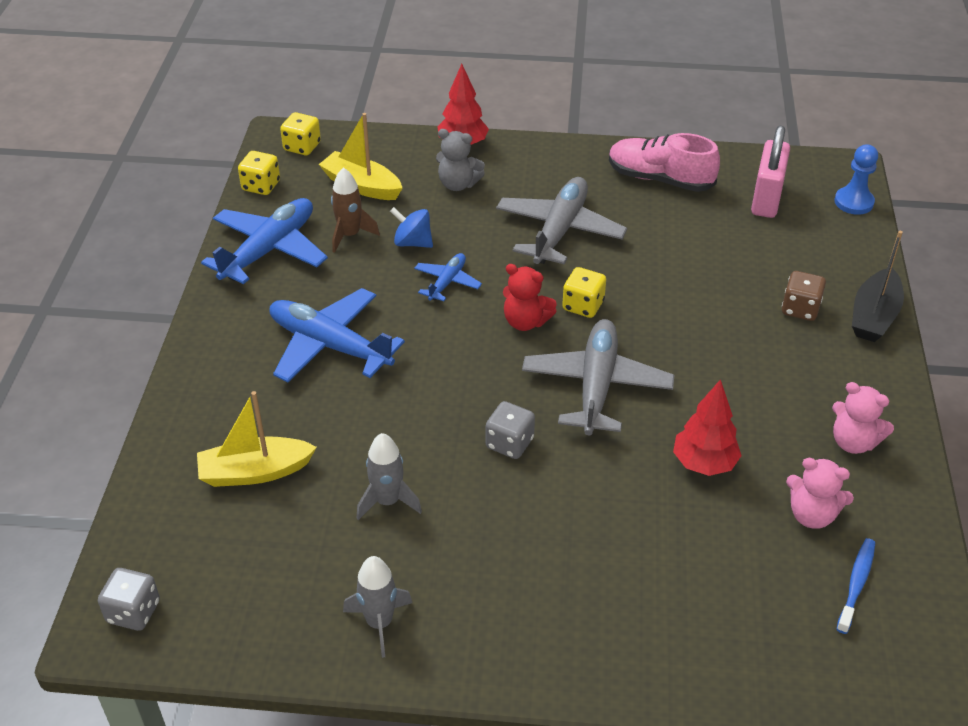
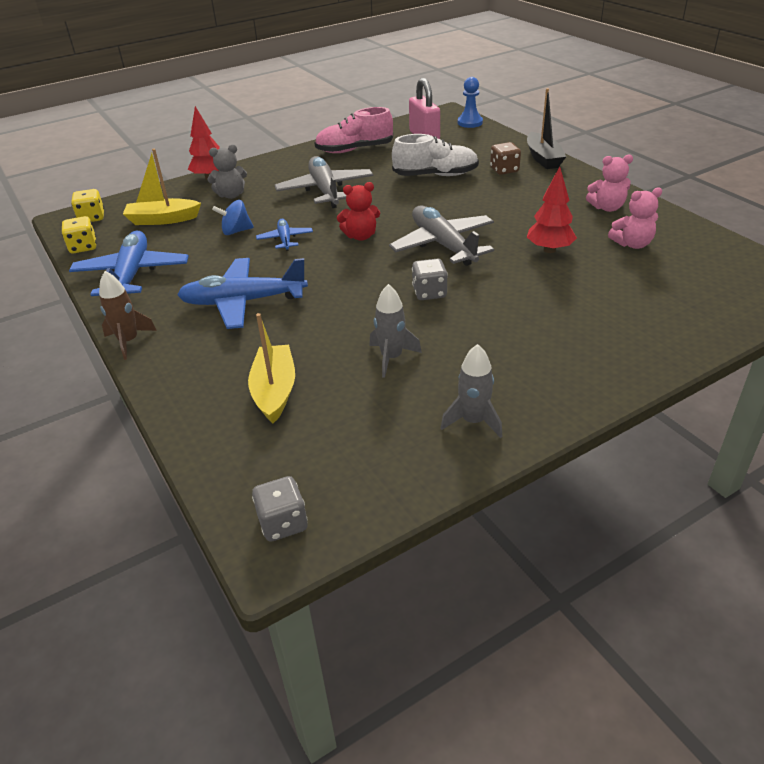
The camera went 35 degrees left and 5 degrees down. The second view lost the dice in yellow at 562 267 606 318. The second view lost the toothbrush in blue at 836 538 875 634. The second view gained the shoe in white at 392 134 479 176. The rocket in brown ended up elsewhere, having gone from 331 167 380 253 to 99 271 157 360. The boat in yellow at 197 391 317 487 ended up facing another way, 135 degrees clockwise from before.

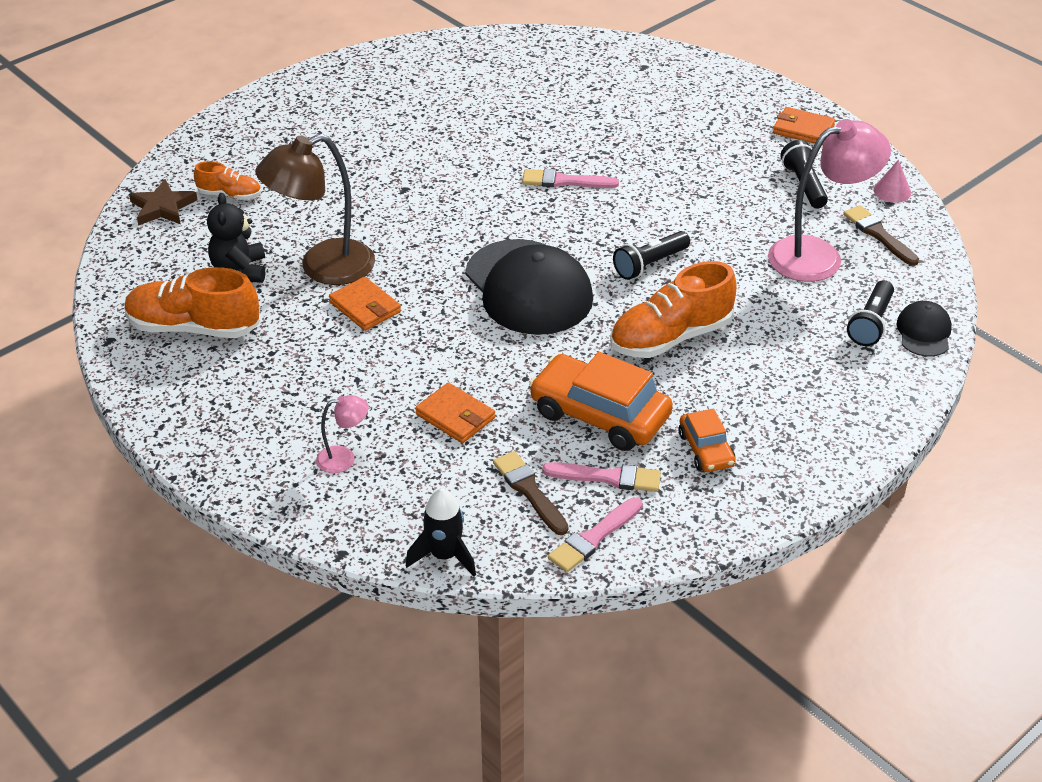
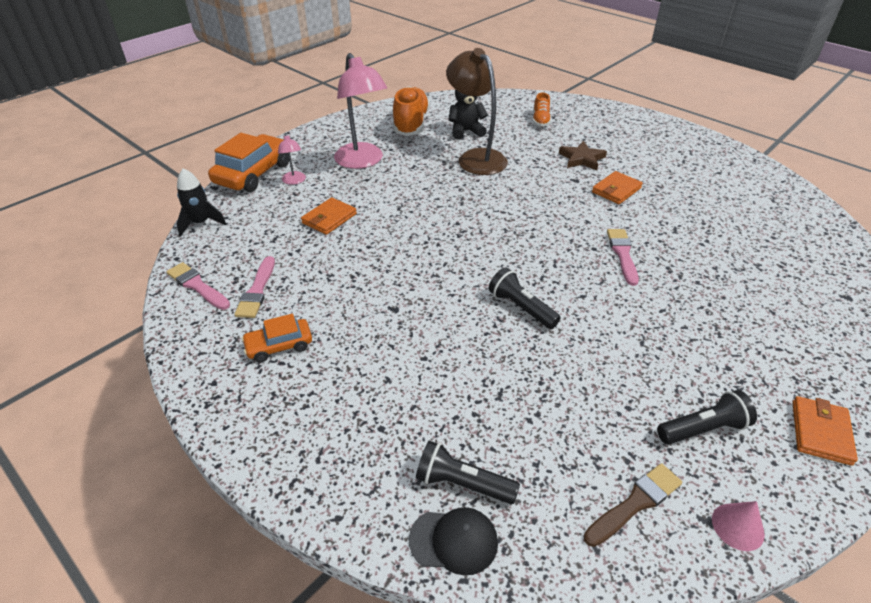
The camera went 85 degrees right and 0 degrees up. The second view lost the cap in black at 465 239 593 335. The second view lost the brush in brown at 493 451 569 535. The second view lost the shoe in orange at 610 261 737 358. The star in brown ended up elsewhere, having gone from 129 179 198 226 to 559 141 607 171. The wallet in orange ended up elsewhere, having gone from 329 277 401 331 to 592 171 643 204. The car in orange ended up elsewhere, having gone from 529 352 673 451 to 208 133 289 192. The lamp in pink ended up elsewhere, having gone from 768 119 891 282 to 334 53 387 169.

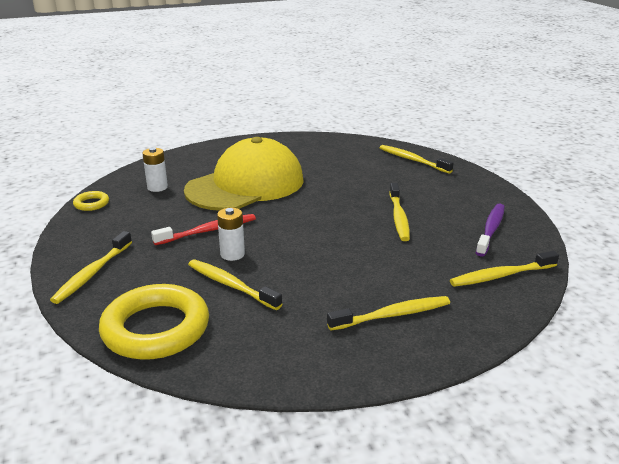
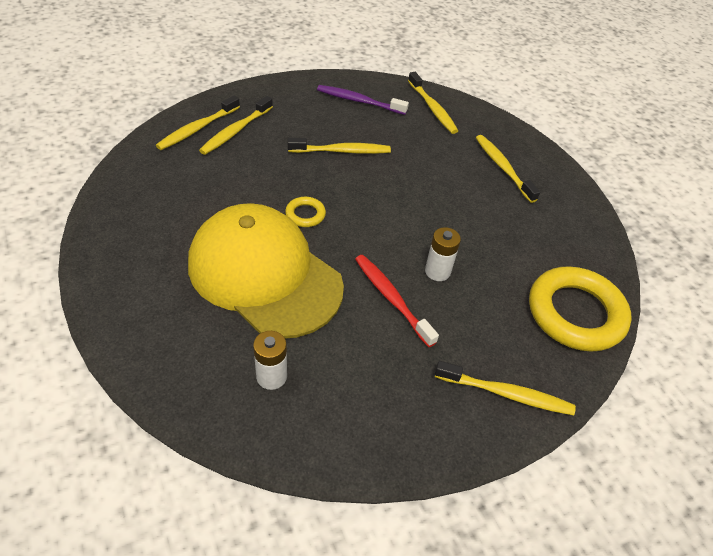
The camera went 100 degrees left and 20 degrees up. The ring in yellow ended up elsewhere, having gone from 73 191 109 211 to 285 197 326 227. The toothbrush in yellow ended up elsewhere, having gone from 188 259 282 310 to 199 96 273 155.

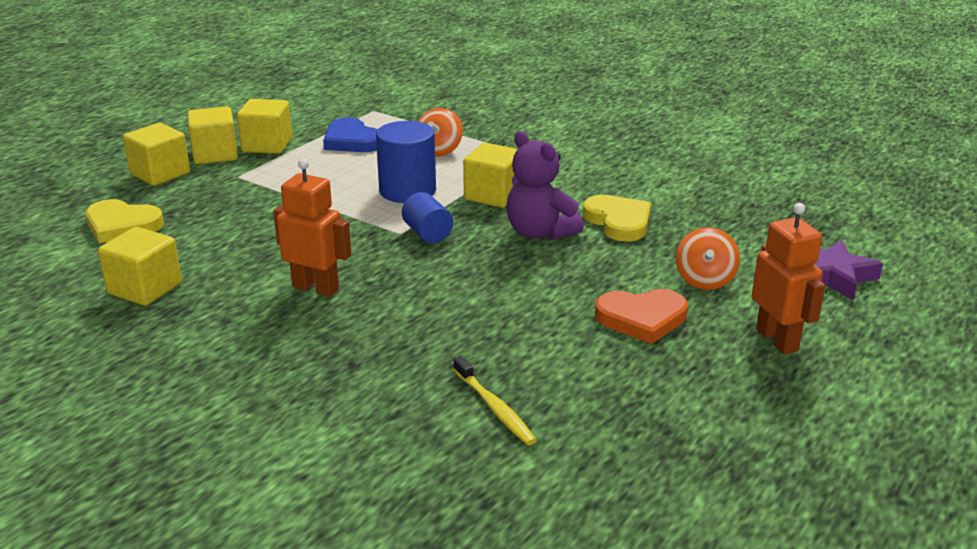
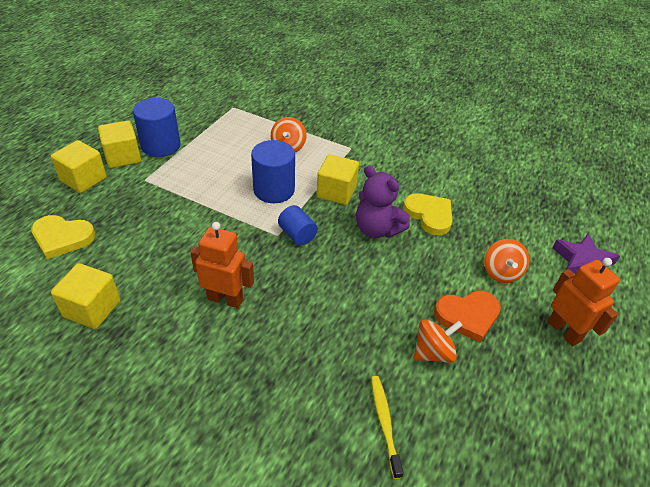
The camera went 10 degrees left and 15 degrees up. The second view lost the heart in blue at 323 117 378 152. The second view gained the spinning top in orange at 414 319 463 363. Where the cube in yellow stood at 237 99 292 154, the cylinder in blue came to stand at 133 98 180 157. The toothbrush in yellow at 453 356 537 445 ended up facing another way, 150 degrees counterclockwise from before.

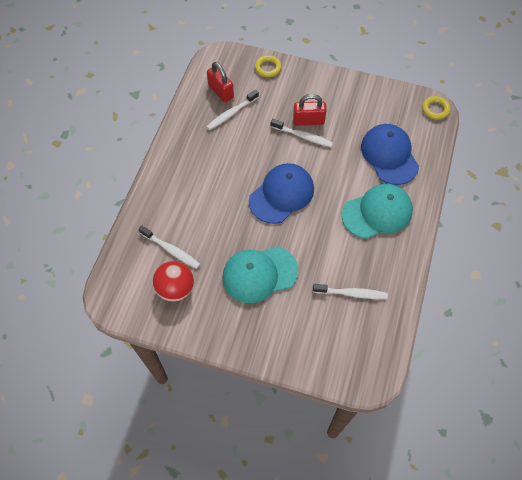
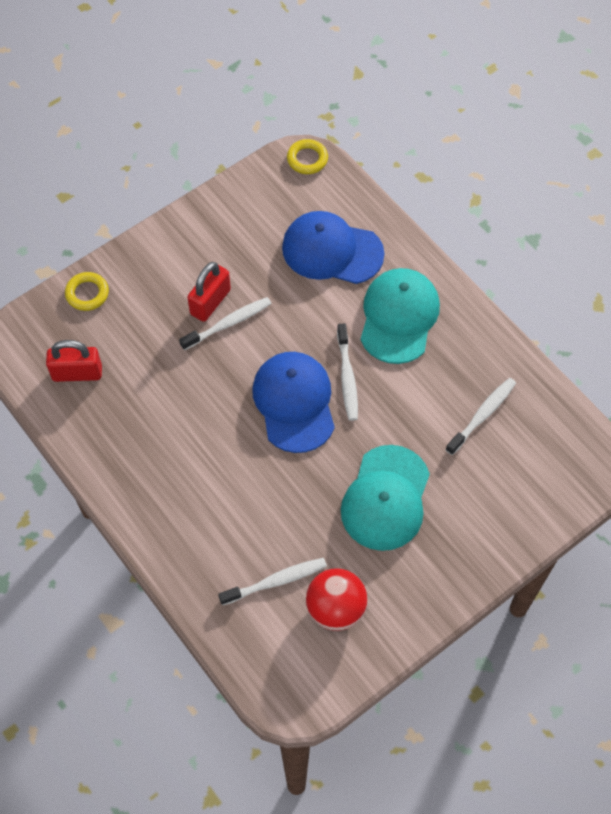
The camera went 55 degrees left and 0 degrees up. The toothbrush in white ended up elsewhere, having gone from 206 90 259 130 to 337 323 358 421.

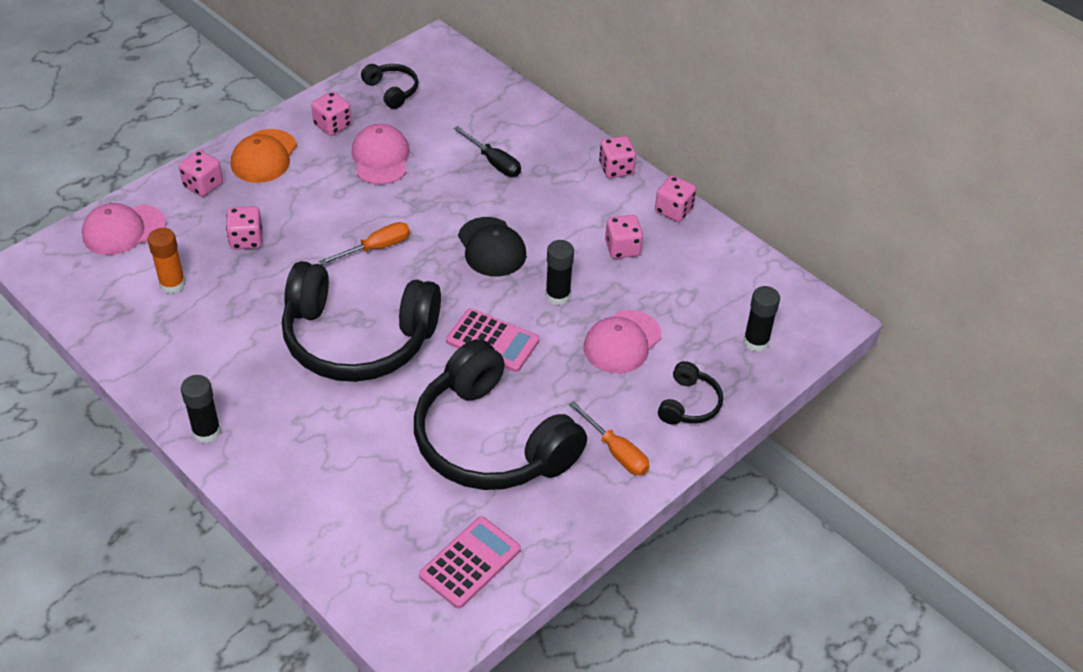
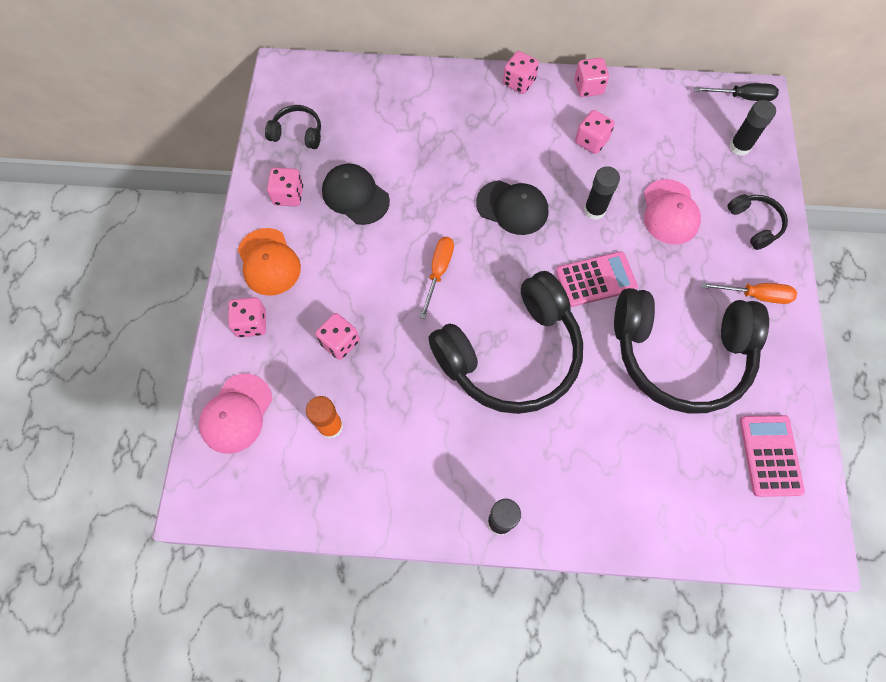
The camera went 40 degrees left and 20 degrees up. The screwdriver in black ended up elsewhere, having gone from 453 126 521 177 to 695 83 779 101. What was the cap in pink at 352 124 410 185 turned into the cap in black at 322 164 390 225.

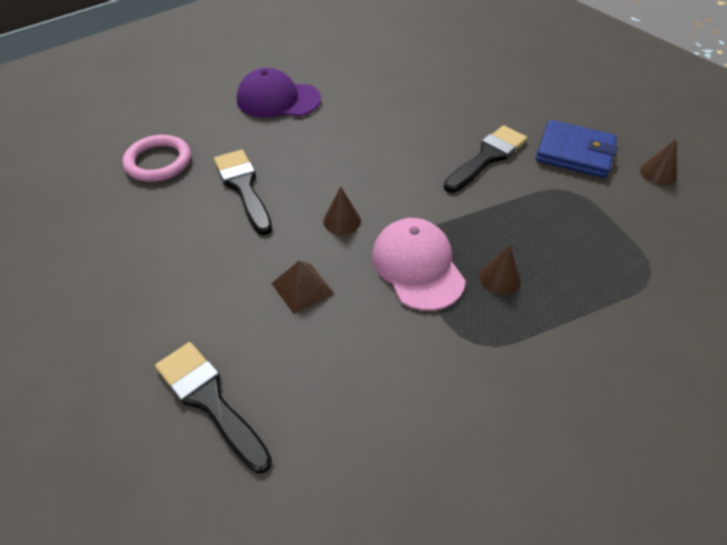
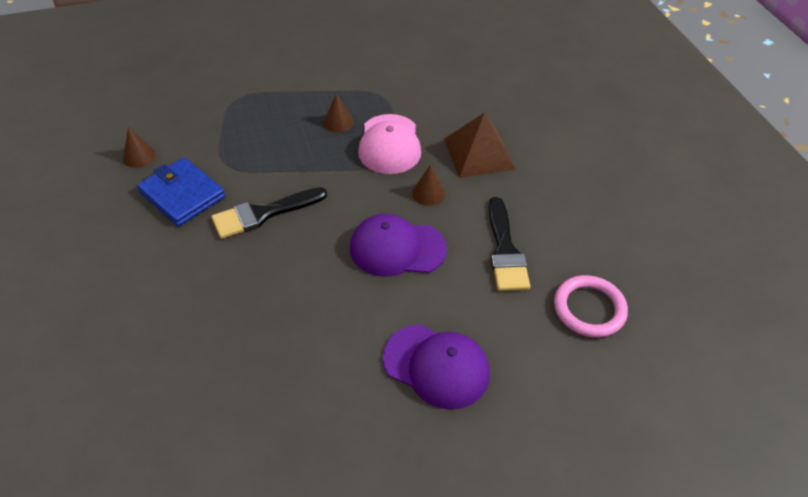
The camera went 160 degrees left and 0 degrees up. The second view lost the brush in black at 155 342 272 473. The second view gained the cap in purple at 350 214 447 277. The size of the pyramid in brown at 271 261 334 314 changed by a factor of 1.66.

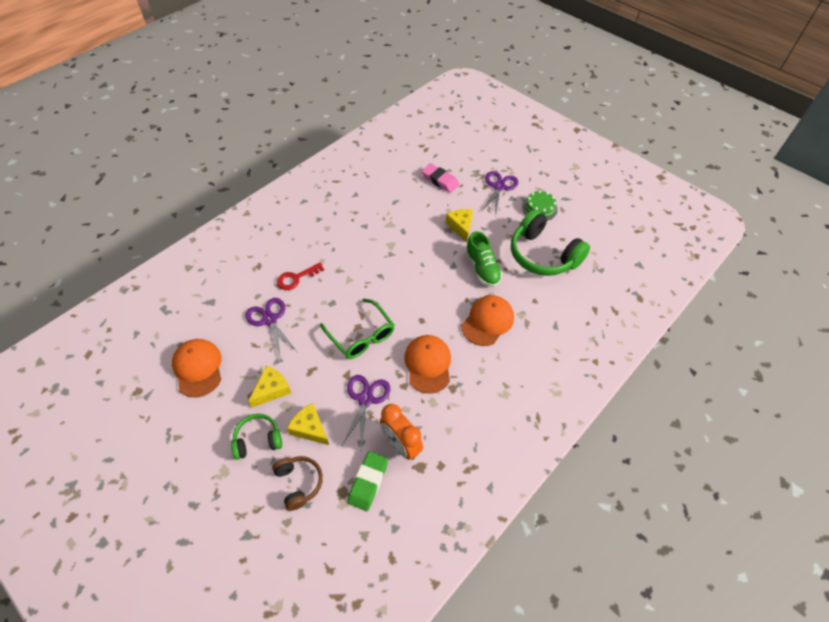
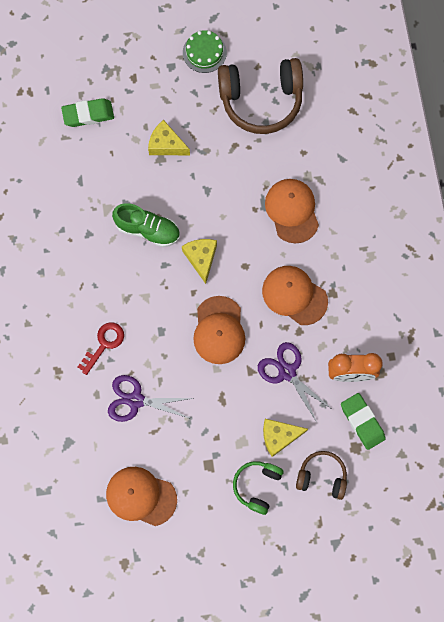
The camera went 50 degrees left and 20 degrees up. The second view lost the scissors in purple at 481 171 518 213. The cheese in yellow ended up elsewhere, having gone from 248 366 291 407 to 182 239 217 284. The shoe in green ended up elsewhere, having gone from 465 231 502 287 to 112 203 180 247. Where the glasses in green stood at 320 299 394 359, the cap in orange came to stand at 193 296 245 364. What was the eraser in pink at 422 163 459 193 turned into the eraser in green at 61 98 114 127. What was the headphones in green at 511 210 590 276 turned into the headphones in brown at 218 58 303 134. The key in red at 277 262 324 290 ended up facing another way, 150 degrees counterclockwise from before.

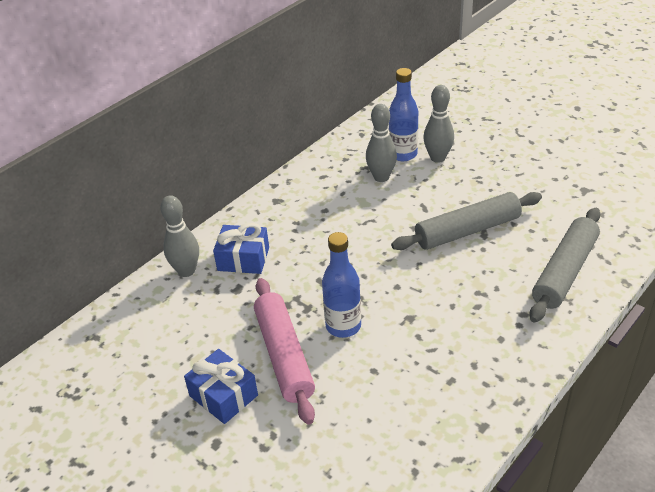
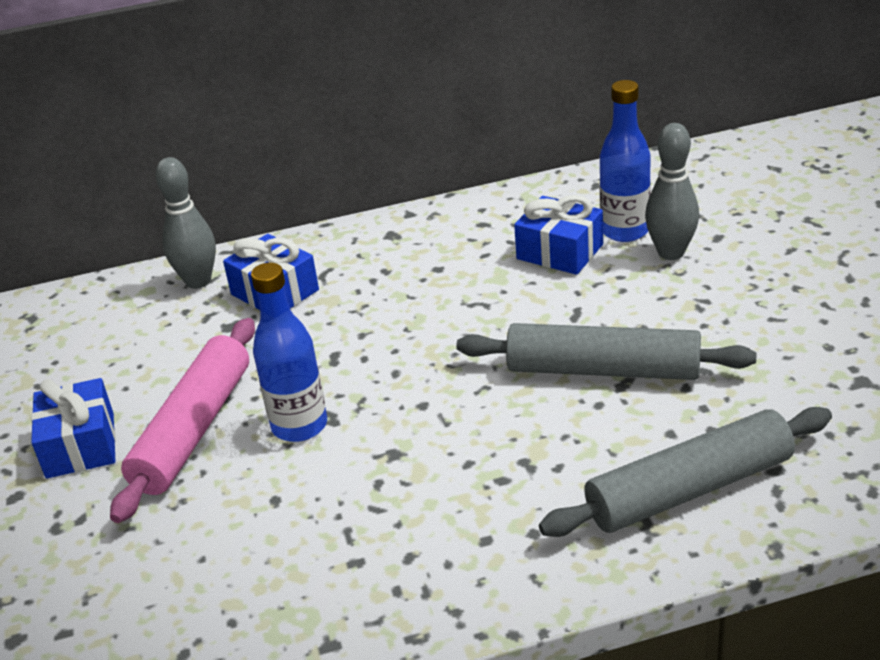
The camera went 35 degrees right and 5 degrees down. Where the bowling pin in grey stood at 366 104 397 182, the gift in blue came to stand at 514 195 603 275.

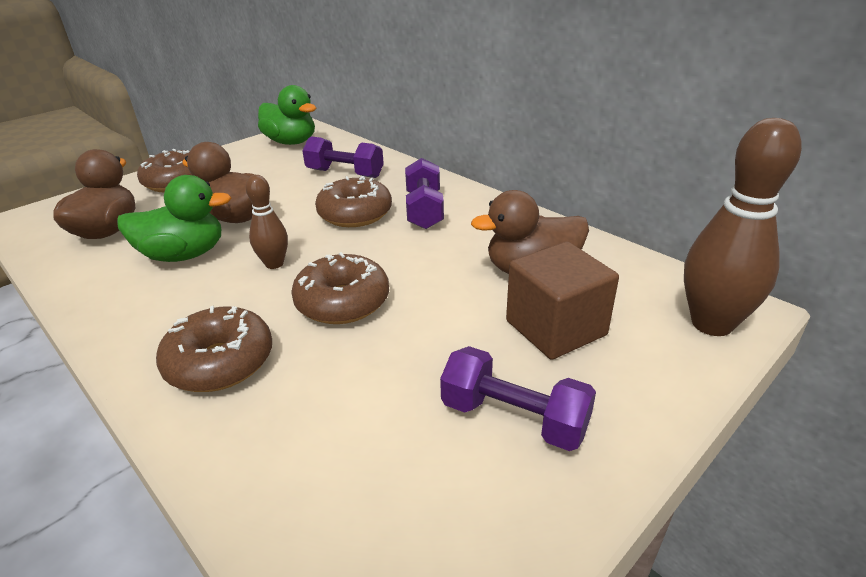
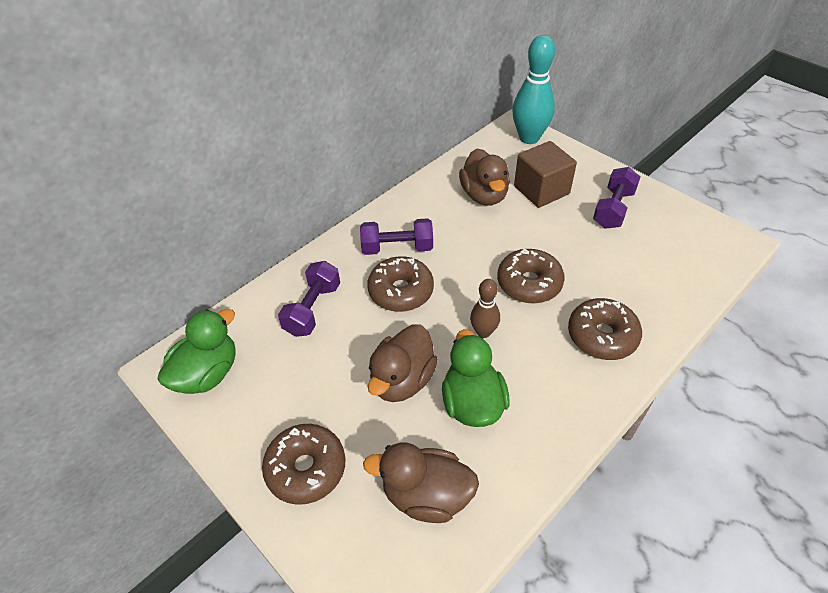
The camera went 90 degrees left and 15 degrees up. What was the bowling pin in brown at 684 118 802 336 turned into the bowling pin in turquoise at 512 35 555 144.

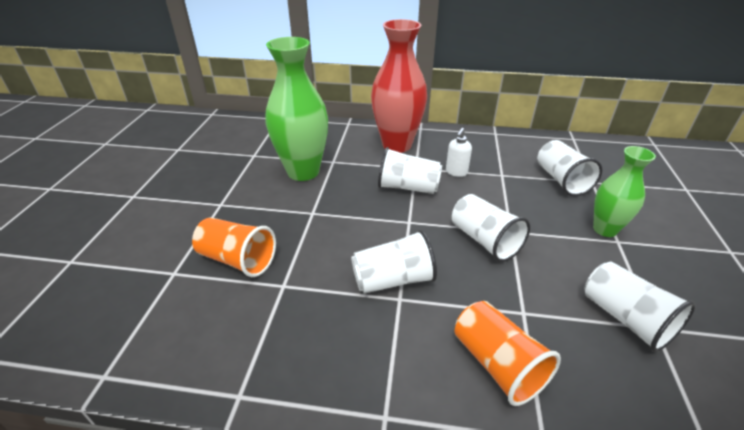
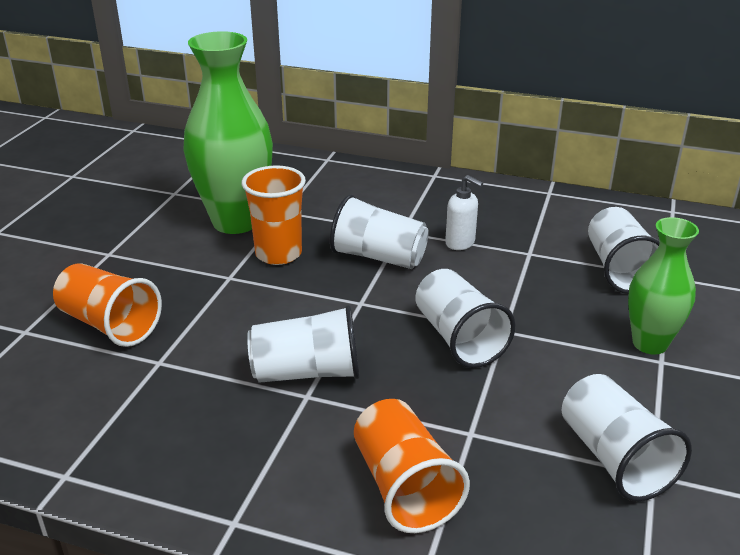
The camera went 10 degrees right and 5 degrees down. The second view lost the vase in red at 371 19 427 153. The second view gained the cup in orange at 242 165 306 265. The soap dispenser in white at 446 128 472 177 ended up facing another way, 90 degrees counterclockwise from before.

